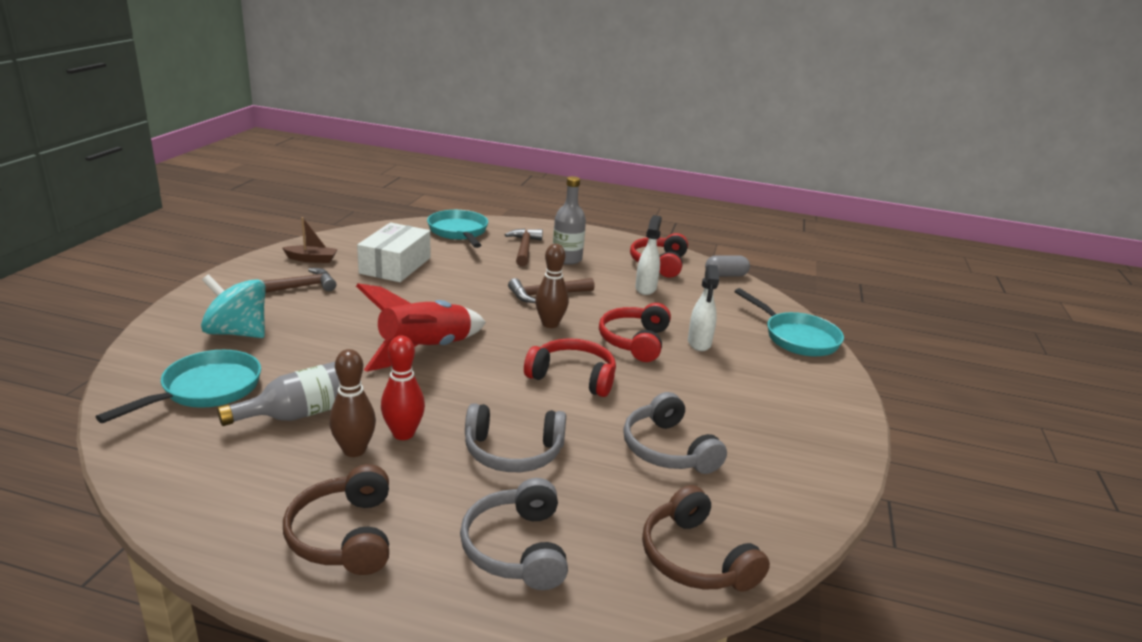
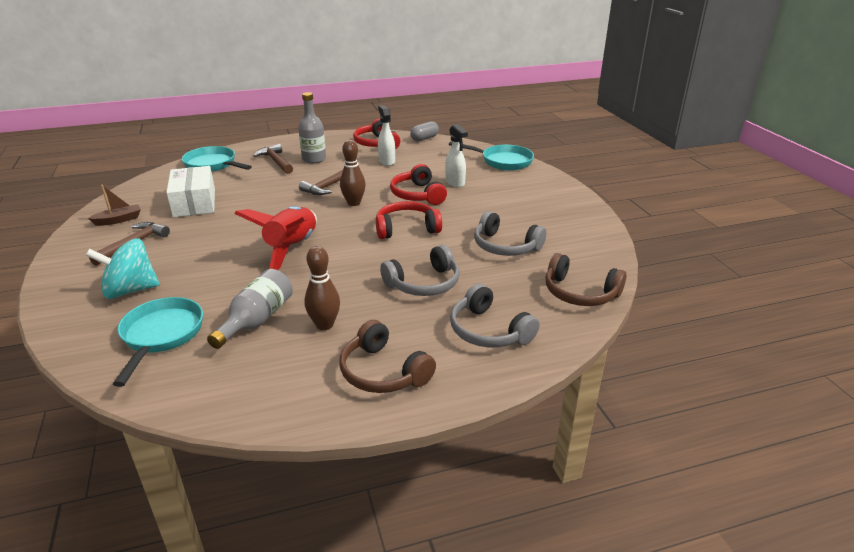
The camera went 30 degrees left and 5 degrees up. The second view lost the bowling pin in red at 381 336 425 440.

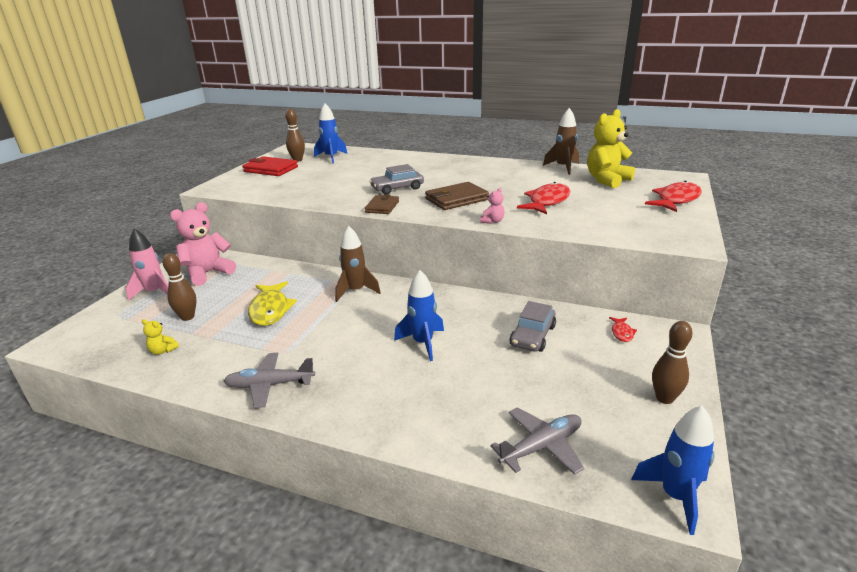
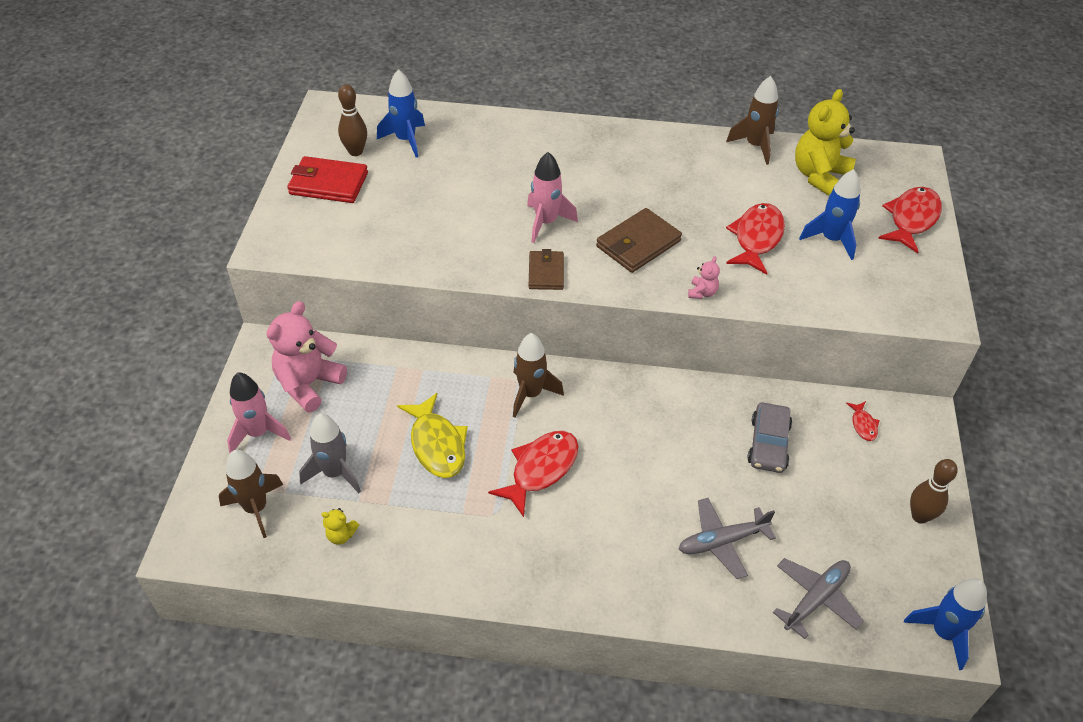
The camera went 15 degrees left and 20 degrees up. The second view gained the rocket in brown at 219 450 283 538. The second view gained the fish in red at 488 431 578 517. The plane in grey ended up elsewhere, having gone from 224 353 315 408 to 679 498 776 579. The rocket in blue ended up elsewhere, having gone from 394 270 444 361 to 799 169 861 260. Where the bowling pin in brown stood at 163 253 196 321, the rocket in grey came to stand at 299 414 361 493. Where the car in grey stood at 369 164 424 194, the rocket in pink came to stand at 527 152 578 243.

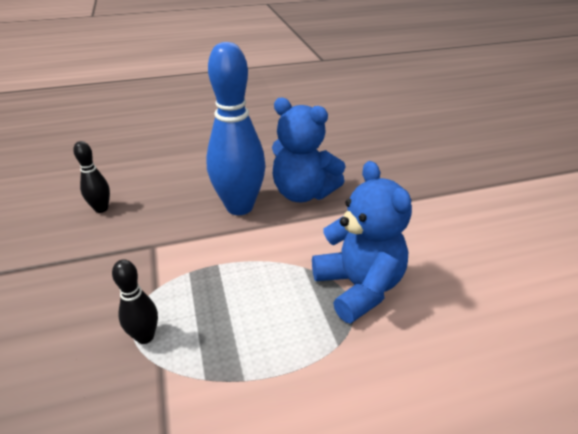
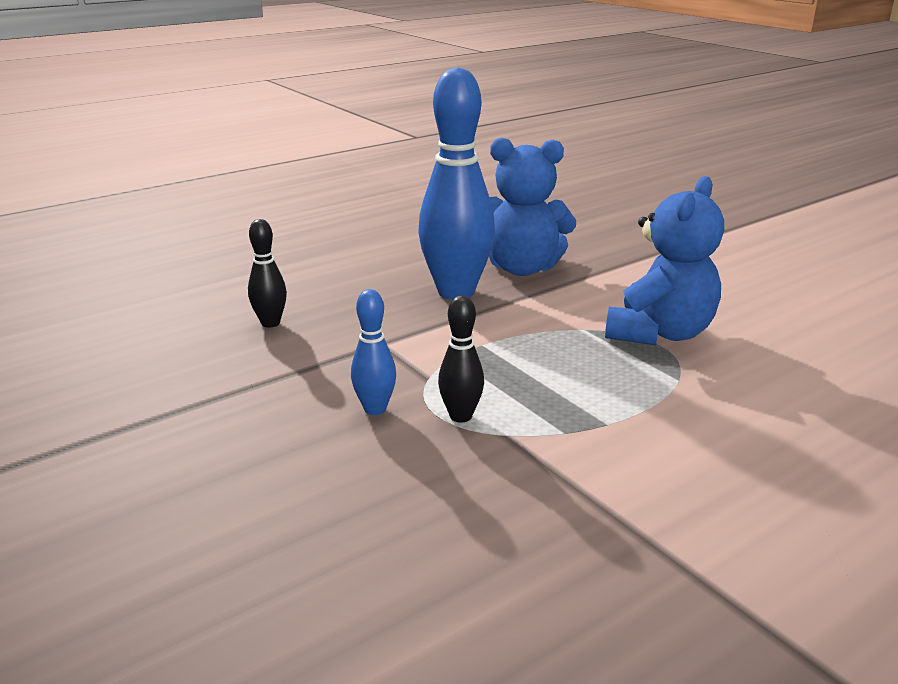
The camera went 20 degrees left and 10 degrees down. The second view gained the bowling pin in blue at 351 289 396 415. The teddy bear in blue at 312 161 412 324 ended up facing another way, 75 degrees clockwise from before.

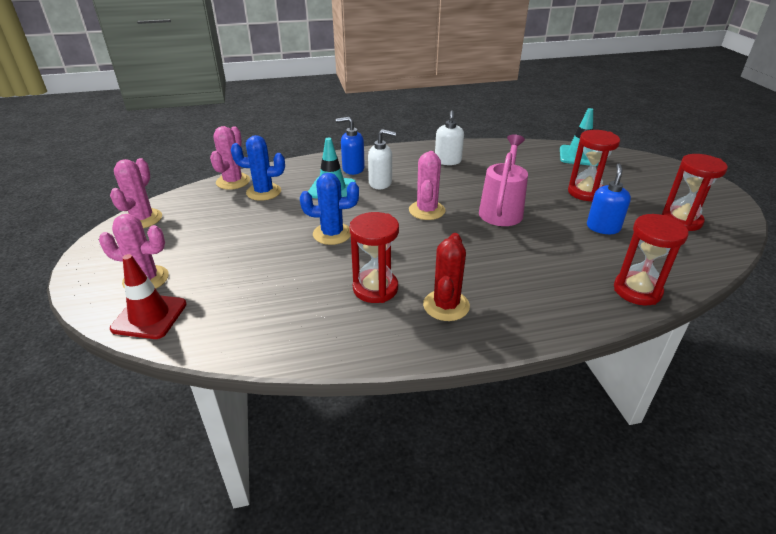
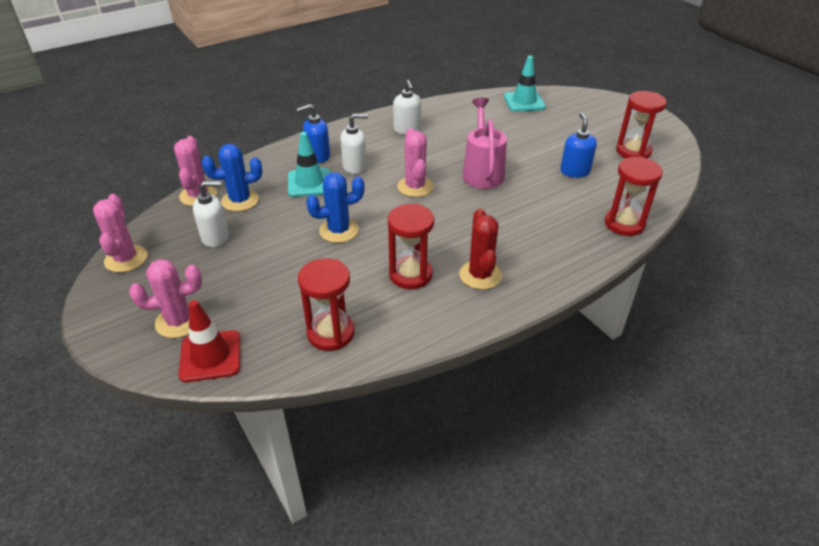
The camera went 20 degrees left and 5 degrees up. The second view gained the soap dispenser in white at 193 181 229 247. The hourglass in red ended up elsewhere, having gone from 568 130 620 202 to 298 258 355 351.

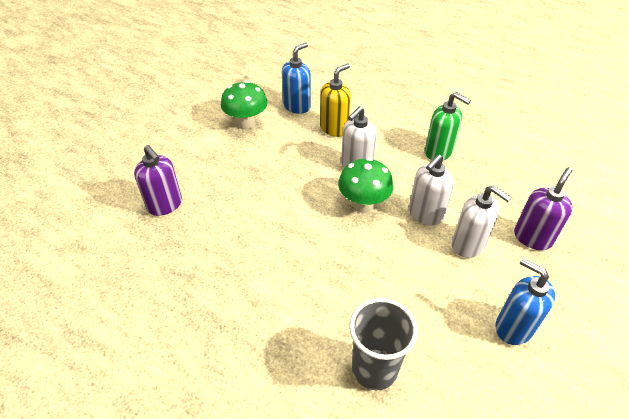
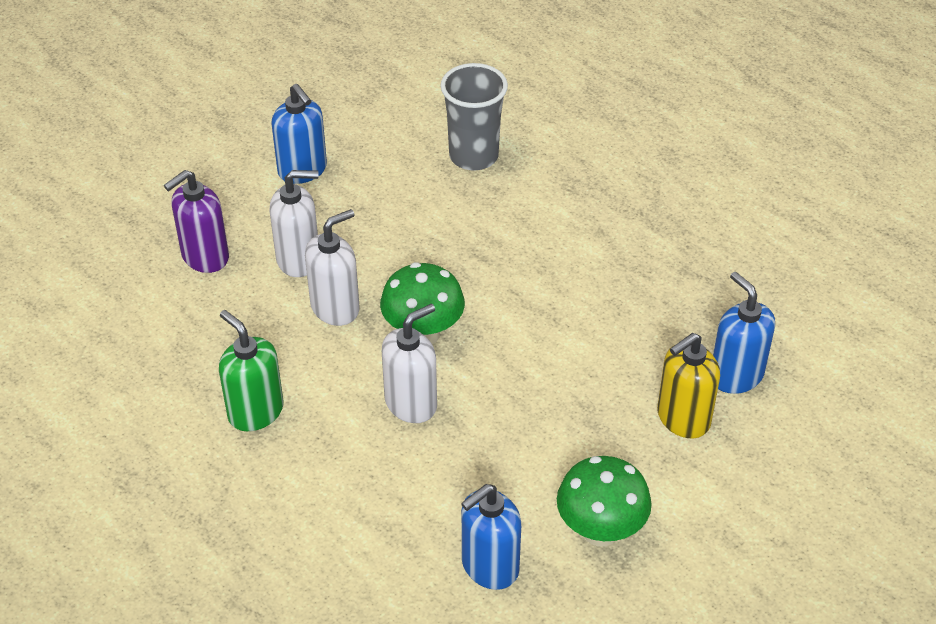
The camera went 170 degrees left and 0 degrees up. The soap dispenser in yellow ended up elsewhere, having gone from 320 64 351 137 to 657 333 720 438. What was the soap dispenser in purple at 134 145 182 216 turned into the soap dispenser in blue at 713 272 775 394. The soap dispenser in white at 452 185 512 258 ended up facing another way, 120 degrees clockwise from before.

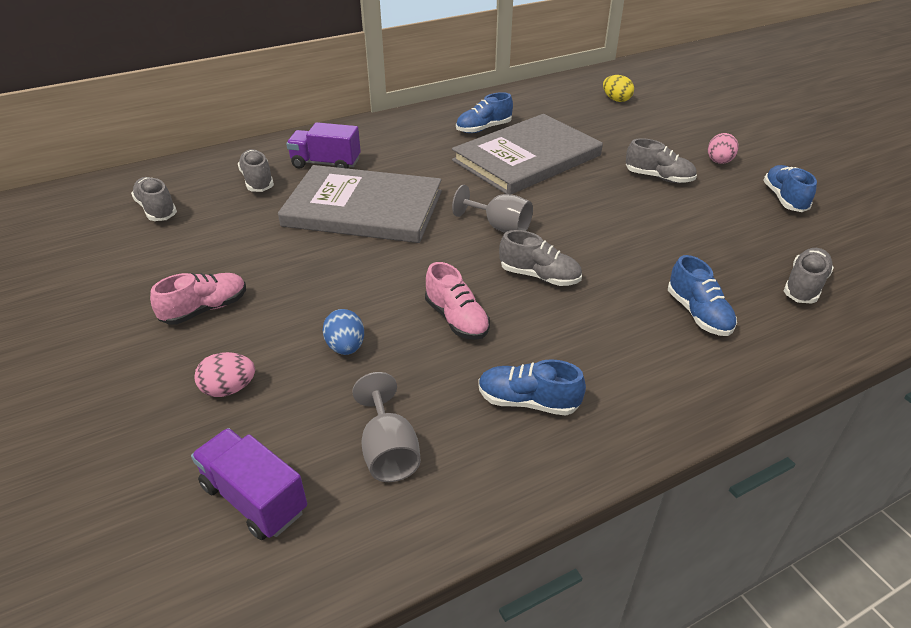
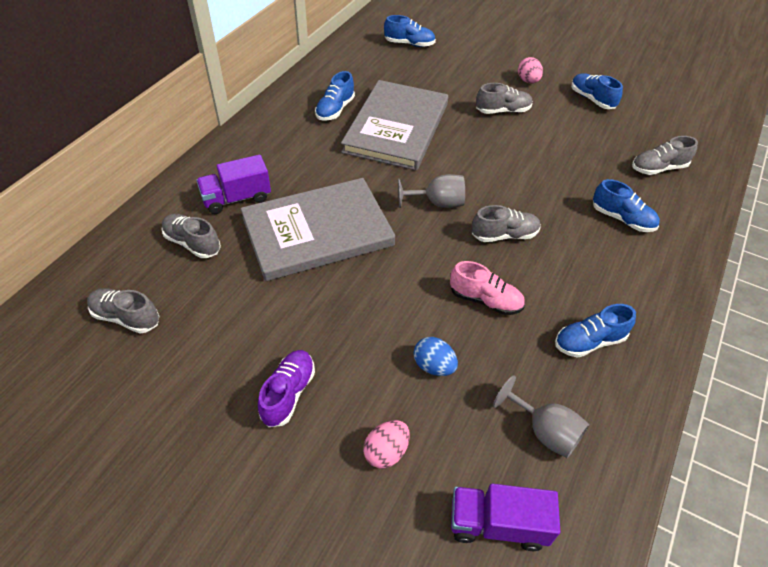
The camera went 35 degrees left and 10 degrees up. Where the egg in yellow stood at 603 75 634 102, the shoe in blue came to stand at 384 15 436 47. What was the shoe in pink at 150 273 246 325 turned into the shoe in purple at 258 350 315 427. The shoe in grey at 784 248 834 303 ended up facing another way, 105 degrees counterclockwise from before.

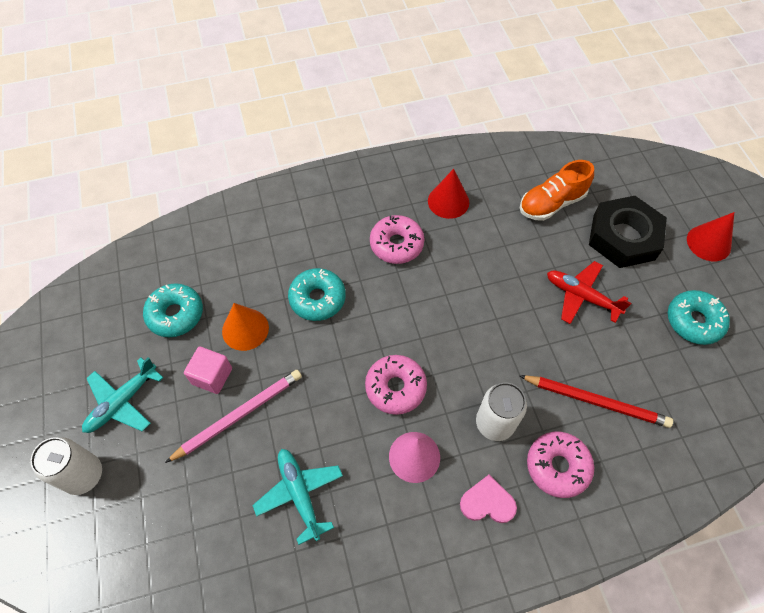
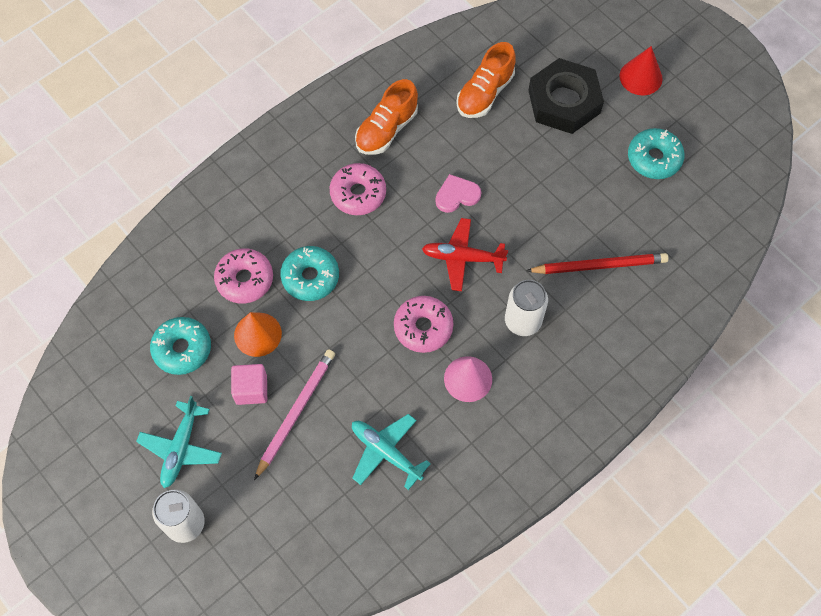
The camera went 25 degrees left and 5 degrees up. The heart in pink ended up elsewhere, having gone from 460 475 517 523 to 435 174 481 213. The donut in pink ended up elsewhere, having gone from 527 432 594 498 to 214 248 273 304. The plane in red ended up elsewhere, having gone from 547 261 631 324 to 422 218 508 291. Where the cone in red stood at 428 169 469 219, the shoe in orange came to stand at 355 79 418 155.

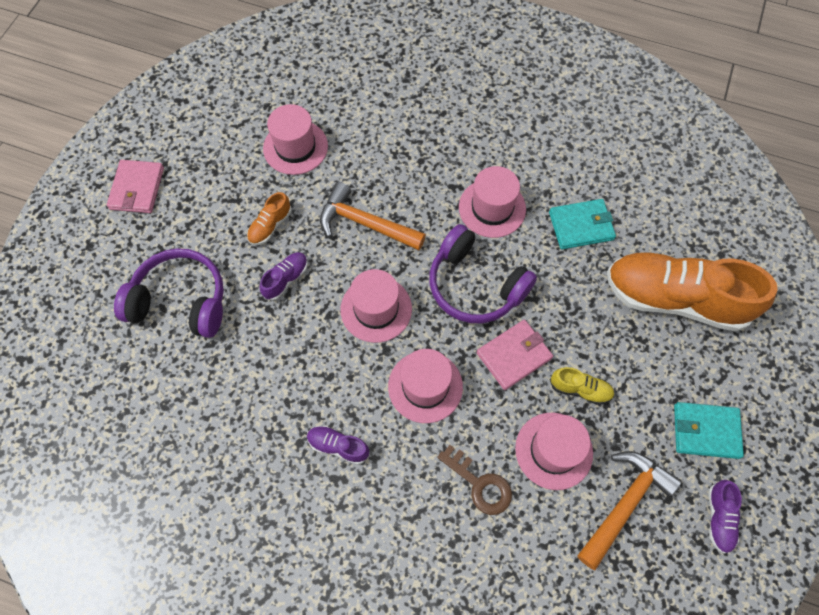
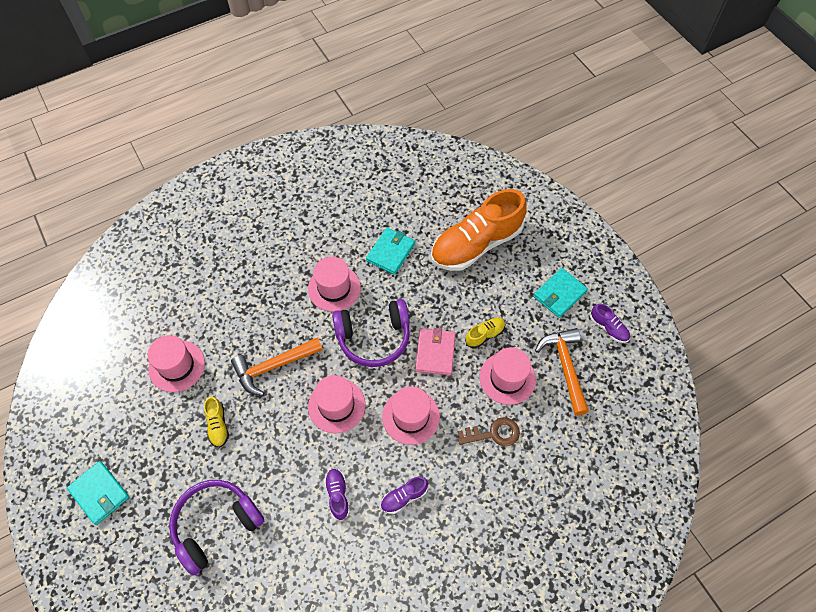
The camera went 50 degrees left and 5 degrees down. The shoe in purple ended up elsewhere, having gone from 259 252 308 301 to 324 468 350 521. What was the wallet in pink at 107 160 164 213 turned into the wallet in turquoise at 67 461 129 525. What was the shoe in orange at 247 192 292 245 turned into the shoe in yellow at 204 397 229 448.

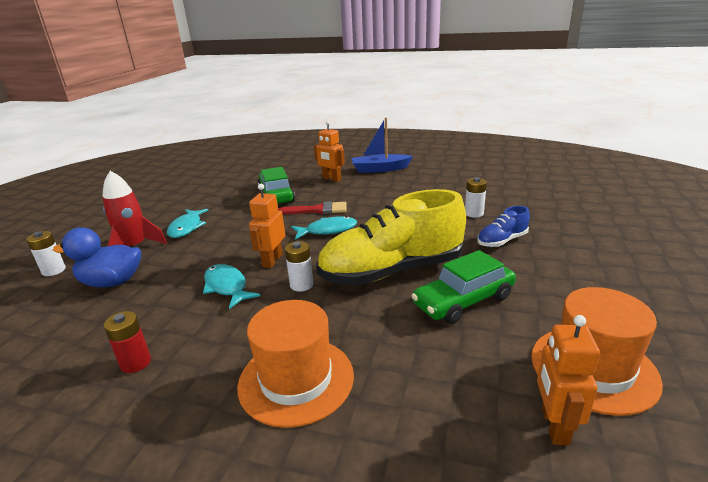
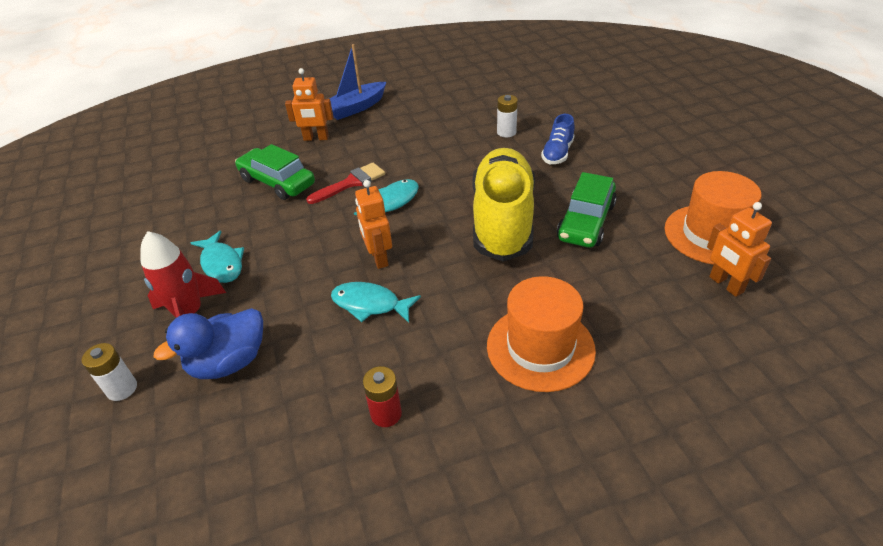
The camera went 35 degrees left and 15 degrees up. The second view lost the battery in white at 285 241 314 292. The shoe in yellow at 316 189 466 286 ended up facing another way, 150 degrees clockwise from before.

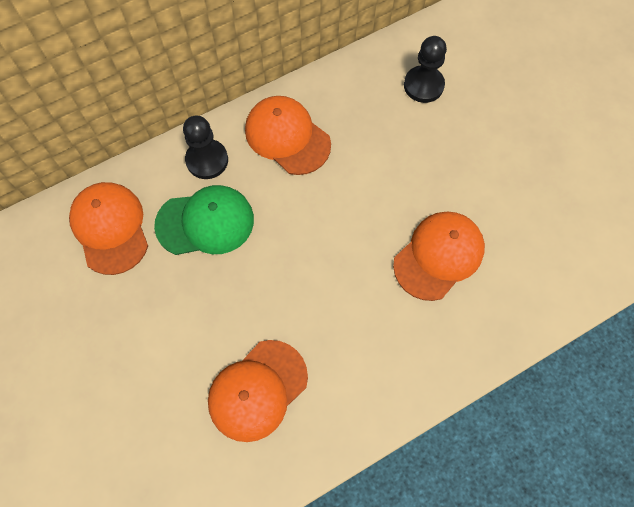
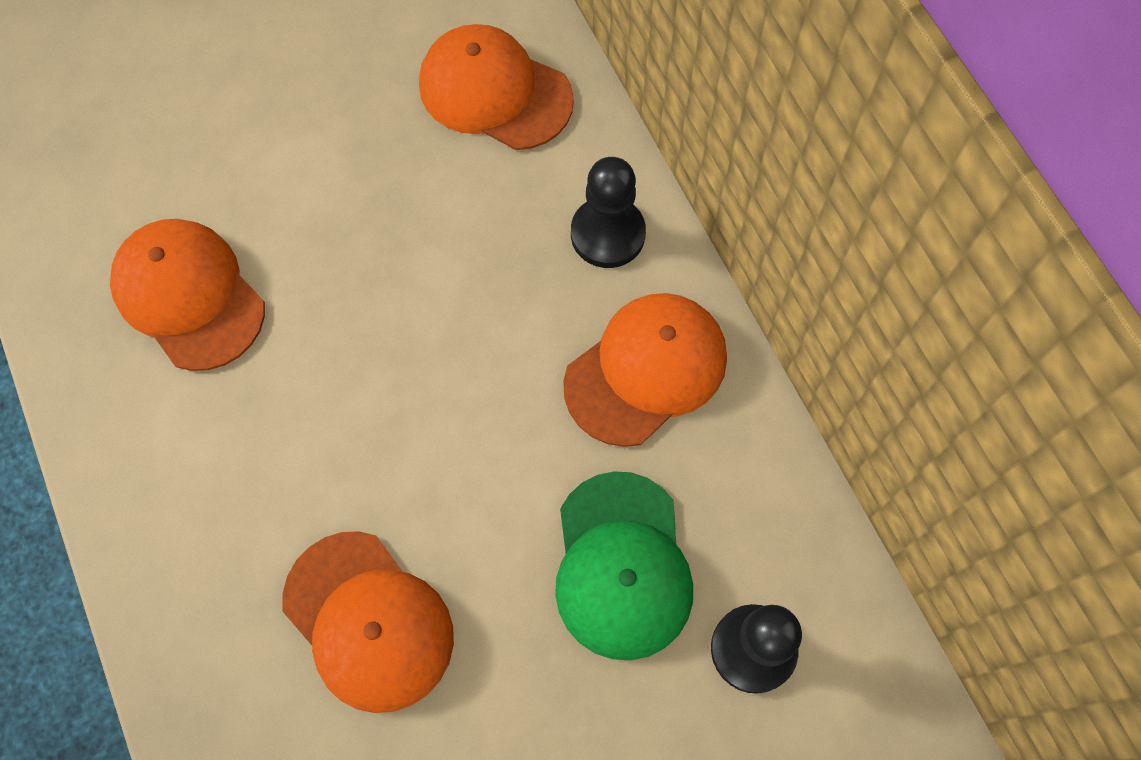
The camera went 95 degrees right and 0 degrees up. The cap in green ended up elsewhere, having gone from 154 185 254 255 to 555 471 693 660. The cap in orange at 69 182 148 275 ended up facing another way, 135 degrees counterclockwise from before.

